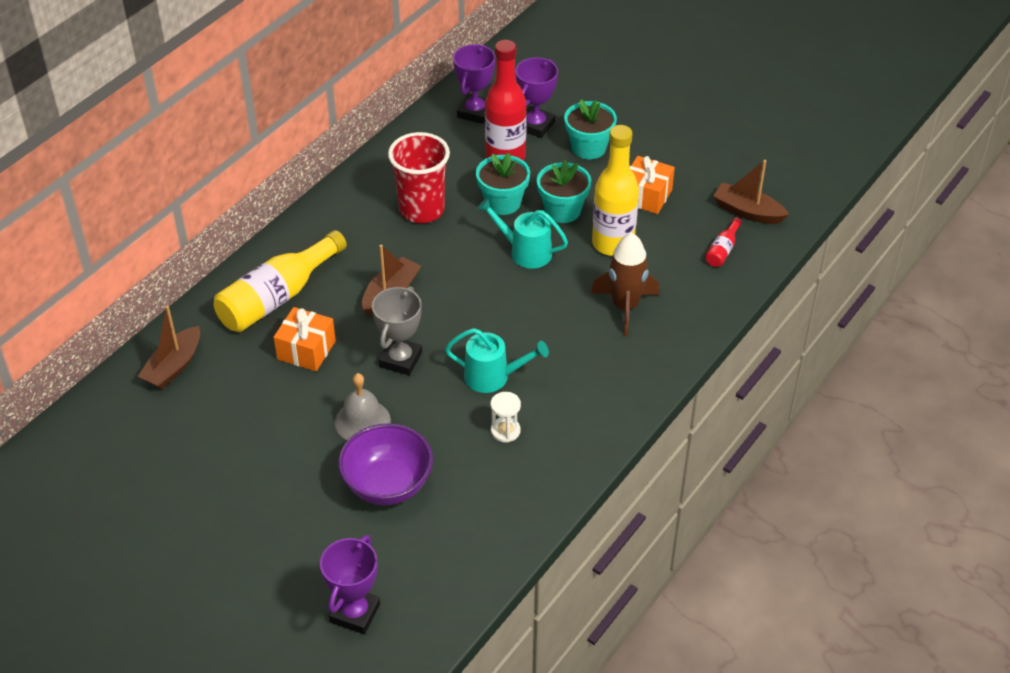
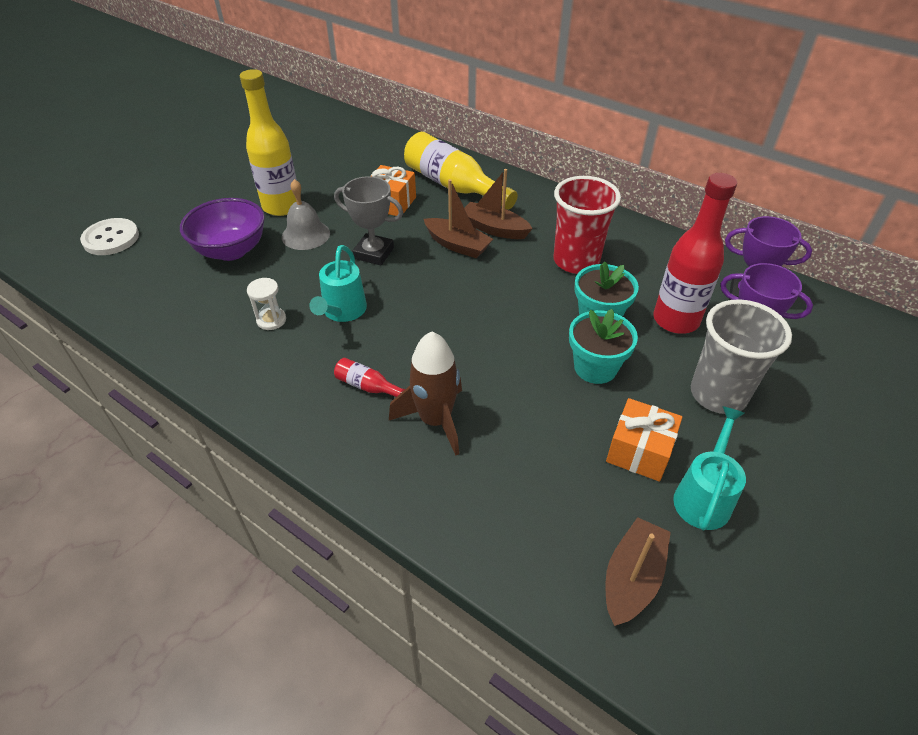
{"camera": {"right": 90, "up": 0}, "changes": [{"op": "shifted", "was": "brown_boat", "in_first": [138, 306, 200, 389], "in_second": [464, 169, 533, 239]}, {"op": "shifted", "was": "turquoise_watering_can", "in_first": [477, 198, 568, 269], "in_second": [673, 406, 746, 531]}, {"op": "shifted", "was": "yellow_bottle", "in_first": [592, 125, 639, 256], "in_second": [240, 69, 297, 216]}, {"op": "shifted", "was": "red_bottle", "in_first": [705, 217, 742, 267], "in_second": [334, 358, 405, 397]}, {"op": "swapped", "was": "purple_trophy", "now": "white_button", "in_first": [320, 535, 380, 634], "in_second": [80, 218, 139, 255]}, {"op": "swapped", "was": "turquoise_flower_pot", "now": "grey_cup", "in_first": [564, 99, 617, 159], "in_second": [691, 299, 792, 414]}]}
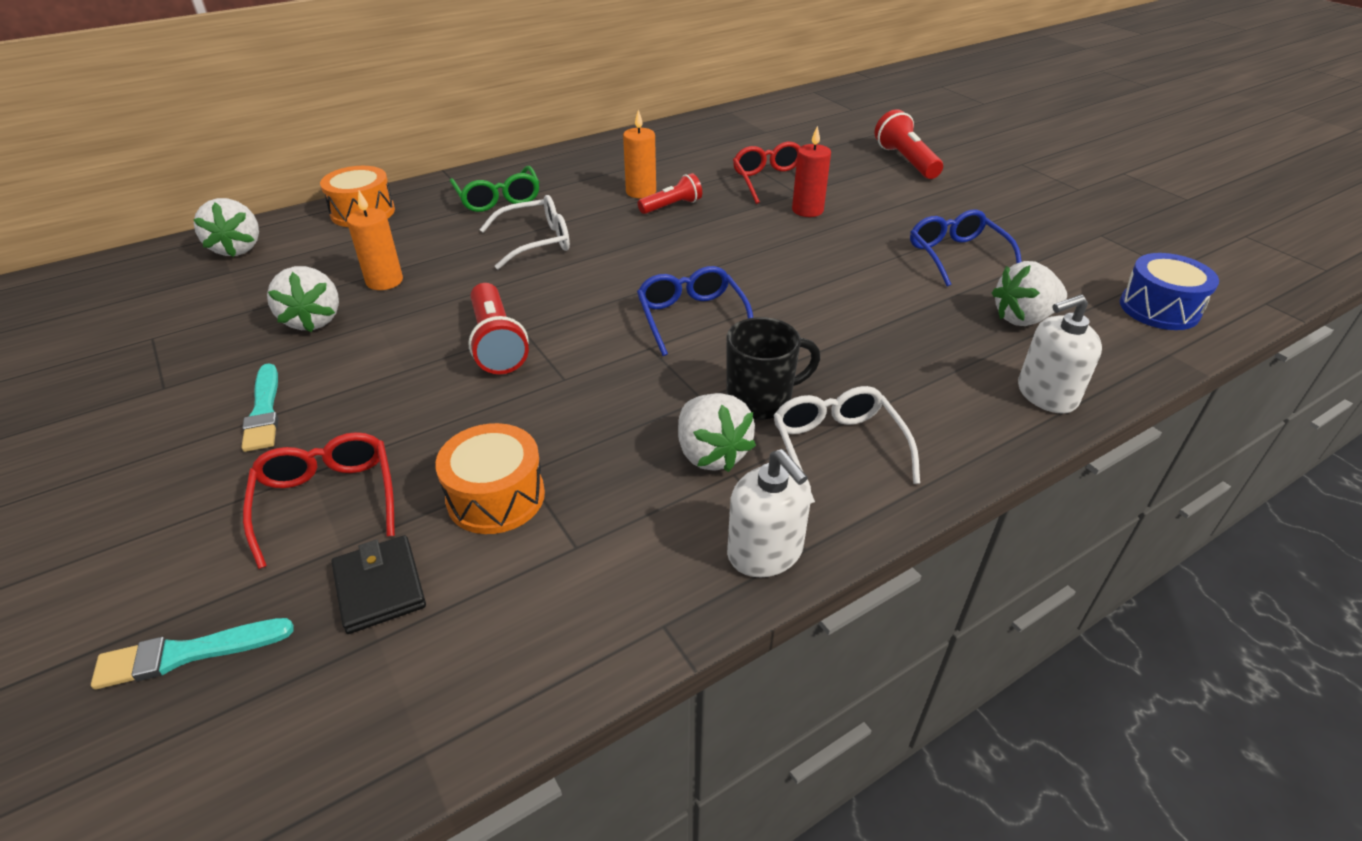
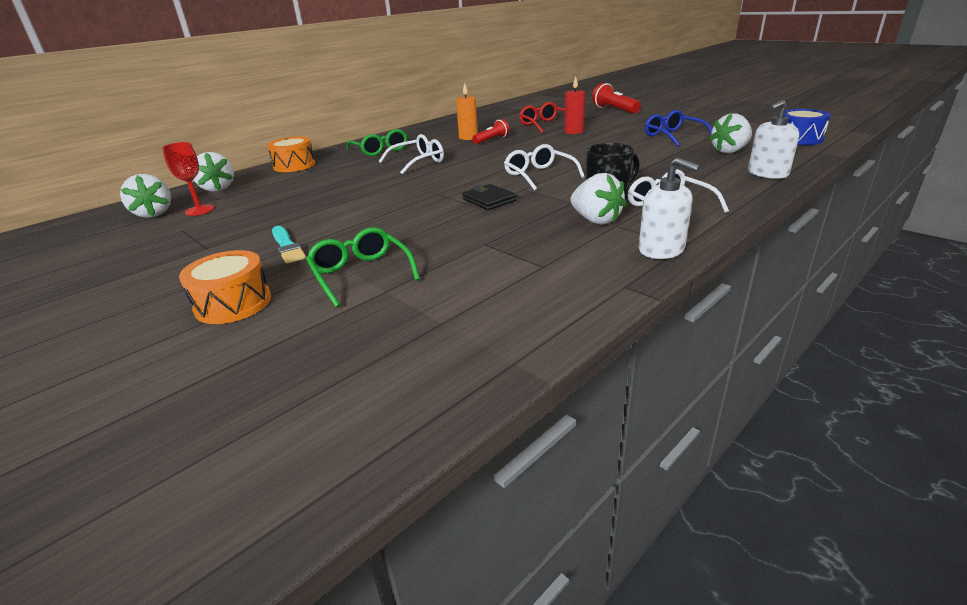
{"camera": {"right": -10, "up": -10}, "changes": [{"op": "gone", "was": "turquoise_brush", "in_first": [91, 618, 294, 690]}, {"op": "gone", "was": "orange_candle", "in_first": [347, 191, 403, 290]}, {"op": "gone", "was": "red_flashlight", "in_first": [468, 283, 529, 374]}, {"op": "new", "now": "red_goblet", "in_second": [162, 142, 214, 216]}, {"op": "shifted", "was": "white_strawberry", "in_first": [267, 266, 339, 332], "in_second": [120, 174, 171, 218]}, {"op": "shifted", "was": "black_wallet", "in_first": [331, 535, 426, 634], "in_second": [462, 184, 517, 210]}, {"op": "shifted", "was": "orange_drum", "in_first": [435, 423, 545, 534], "in_second": [179, 250, 271, 324]}, {"op": "repainted", "was": "red_glasses", "now": "green_glasses", "in_first": [243, 432, 395, 569], "in_second": [306, 227, 420, 308]}, {"op": "repainted", "was": "blue_glasses", "now": "white_glasses", "in_first": [637, 266, 753, 356], "in_second": [504, 144, 585, 191]}]}
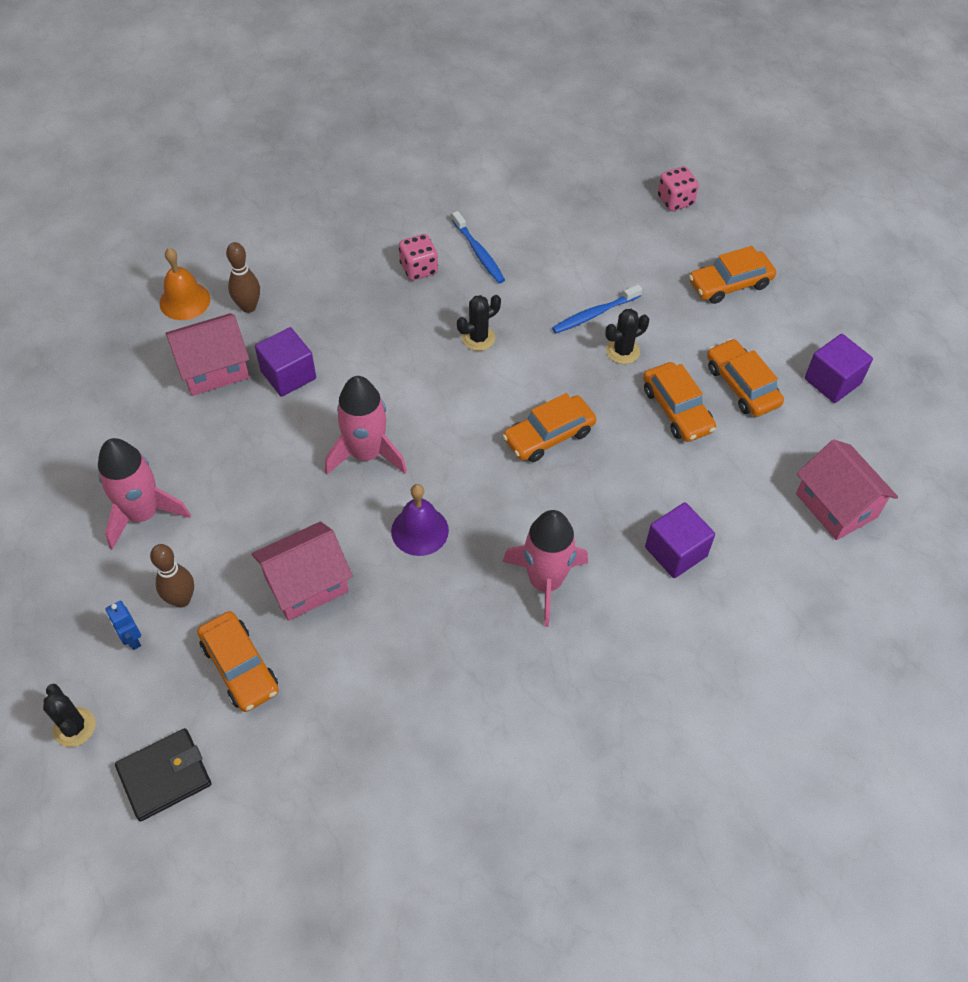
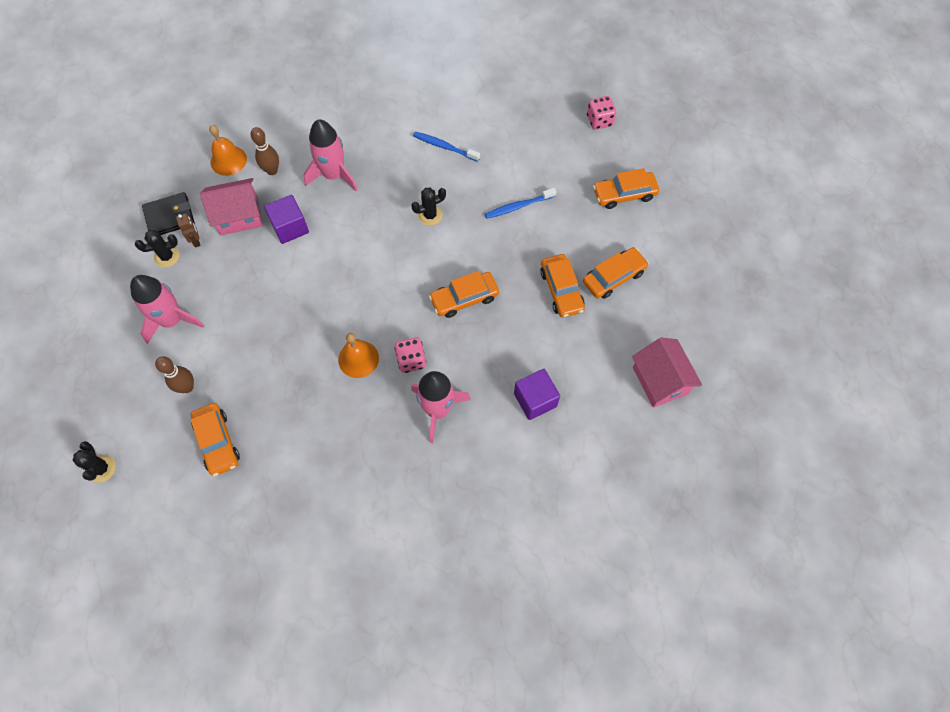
{"camera": {"right": 10, "up": 10}, "changes": [{"op": "gone", "was": "blue_robot", "in_first": [105, 601, 141, 650]}, {"op": "gone", "was": "pink_house", "in_first": [252, 521, 353, 621]}, {"op": "gone", "was": "purple_cube", "in_first": [805, 334, 873, 403]}, {"op": "new", "now": "brown_robot", "in_second": [176, 214, 201, 247]}, {"op": "shifted", "was": "black_wallet", "in_first": [115, 728, 211, 821], "in_second": [142, 192, 195, 235]}, {"op": "shifted", "was": "pink_rocket", "in_first": [325, 376, 407, 475], "in_second": [304, 119, 358, 191]}, {"op": "shifted", "was": "pink_dice", "in_first": [399, 234, 438, 281], "in_second": [394, 337, 426, 373]}, {"op": "shifted", "was": "black_cactus", "in_first": [605, 309, 649, 364], "in_second": [135, 230, 180, 267]}, {"op": "repainted", "was": "purple_bell", "now": "orange_bell", "in_first": [391, 484, 449, 556], "in_second": [338, 333, 379, 378]}, {"op": "rotated", "was": "blue_toothbrush", "in_first": [452, 211, 505, 283], "in_second": [413, 131, 480, 162], "clockwise": 135}, {"op": "rotated", "was": "orange_car", "in_first": [707, 339, 784, 417], "in_second": [583, 247, 649, 299], "clockwise": 75}]}
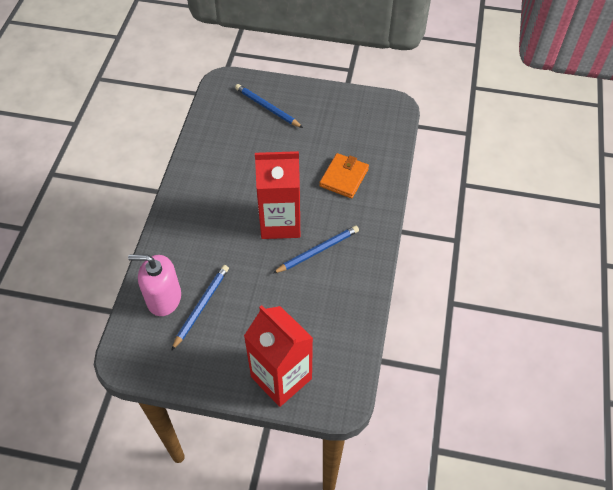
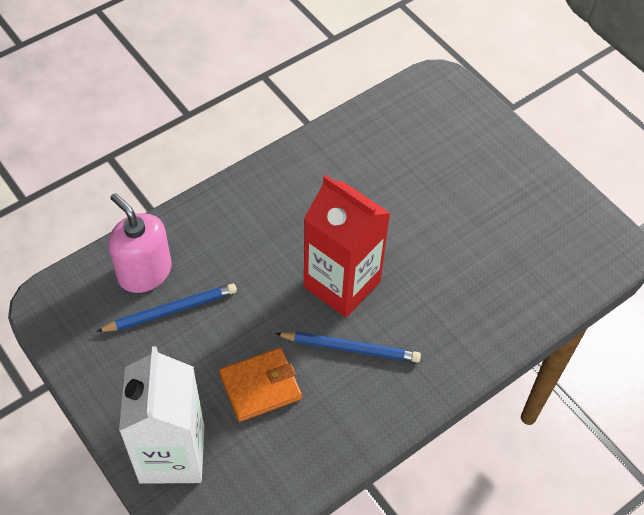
{"camera": {"right": 40, "up": 0}, "changes": [{"op": "gone", "was": "blue_pencil", "in_first": [235, 84, 303, 128]}, {"op": "shifted", "was": "orange_wallet", "in_first": [319, 153, 369, 198], "in_second": [219, 347, 302, 422]}, {"op": "repainted", "was": "red_carton", "now": "white_carton", "in_first": [244, 305, 313, 407], "in_second": [119, 346, 204, 484]}]}
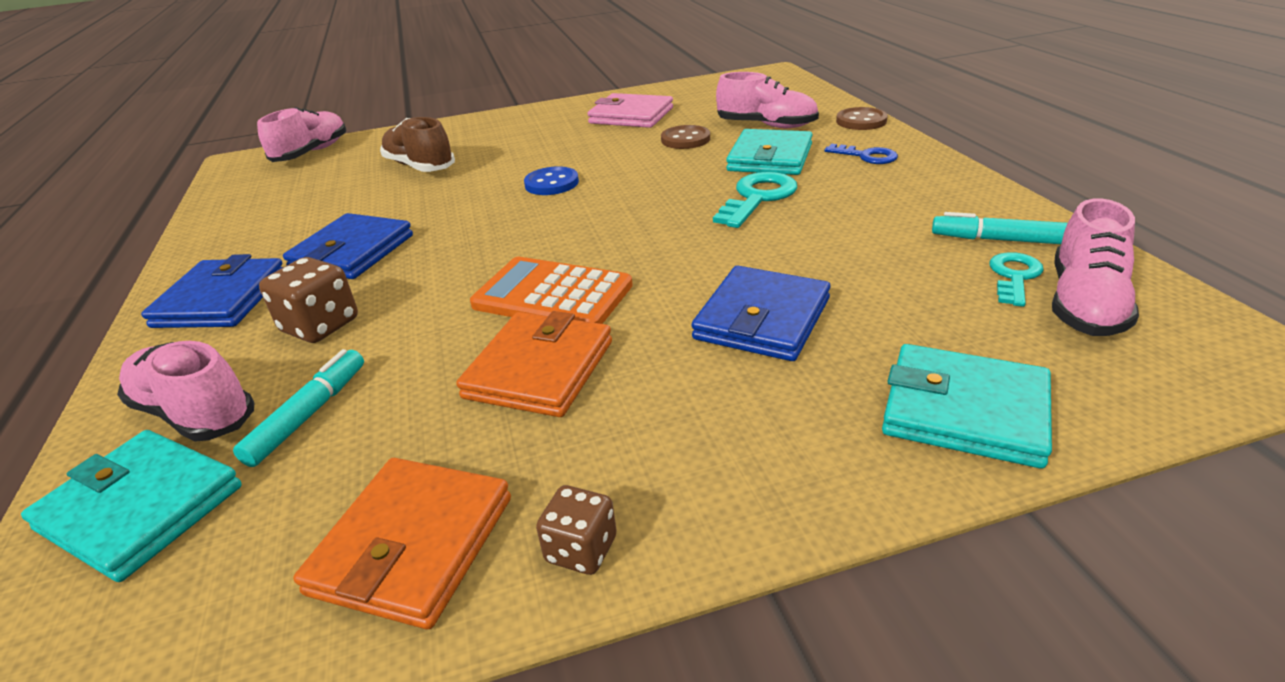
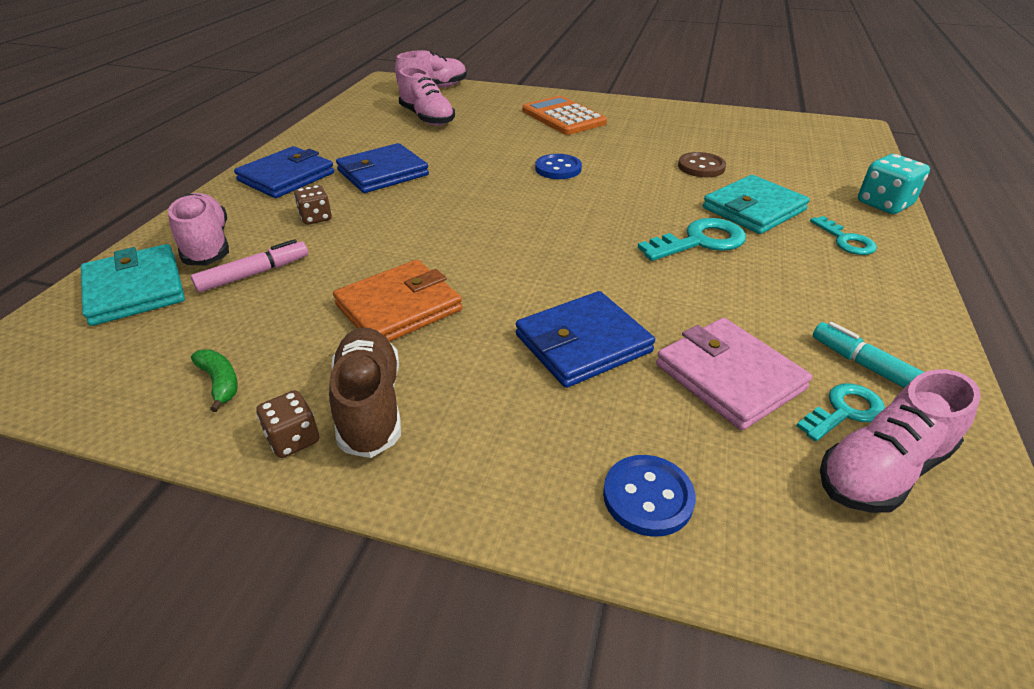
{"camera": {"right": 30, "up": 5}, "changes": [{"op": "shifted", "was": "brown_shoe", "in_first": [380, 117, 455, 172], "in_second": [329, 328, 401, 458]}, {"op": "shifted", "was": "orange_calculator", "in_first": [470, 257, 633, 324], "in_second": [522, 96, 607, 135]}, {"op": "shifted", "was": "pink_wallet", "in_first": [587, 93, 673, 128], "in_second": [656, 318, 812, 430]}, {"op": "shifted", "was": "pink_shoe", "in_first": [716, 72, 819, 128], "in_second": [398, 67, 455, 126]}, {"op": "swapped", "was": "orange_wallet", "now": "green_banana", "in_first": [293, 458, 511, 629], "in_second": [191, 350, 237, 412]}, {"op": "swapped", "was": "brown_button", "now": "turquoise_dice", "in_first": [836, 107, 888, 130], "in_second": [858, 154, 930, 214]}, {"op": "swapped", "was": "turquoise_wallet", "now": "blue_button", "in_first": [882, 344, 1052, 468], "in_second": [603, 455, 696, 537]}, {"op": "repainted", "was": "turquoise_marker", "now": "pink_marker", "in_first": [233, 349, 364, 467], "in_second": [191, 239, 308, 293]}, {"op": "repainted", "was": "blue_key", "now": "turquoise_key", "in_first": [825, 144, 898, 164], "in_second": [810, 216, 877, 255]}, {"op": "scaled", "was": "brown_dice", "in_first": [259, 257, 358, 343], "in_second": [294, 185, 332, 225], "ratio": 0.64}]}
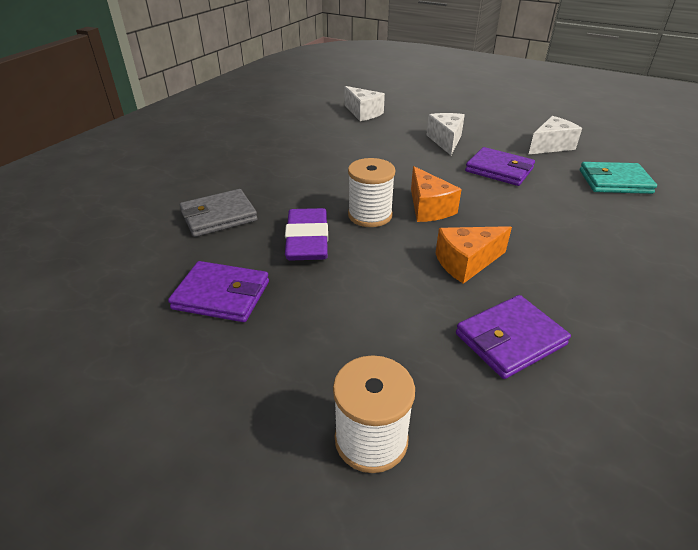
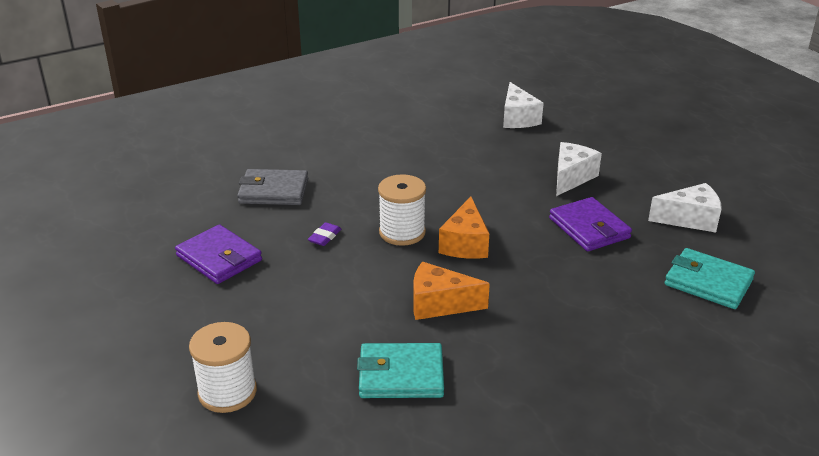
{"camera": {"right": 30, "up": -5}, "changes": [{"op": "repainted", "was": "purple_wallet", "now": "turquoise_wallet", "in_first": [456, 295, 571, 379], "in_second": [357, 343, 444, 398]}, {"op": "scaled", "was": "purple_eraser", "in_first": [285, 208, 328, 261], "in_second": [308, 222, 341, 246], "ratio": 0.43}]}
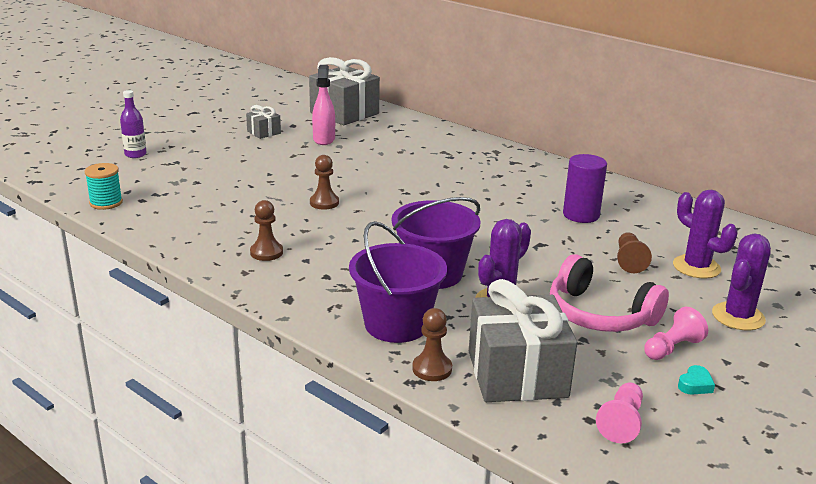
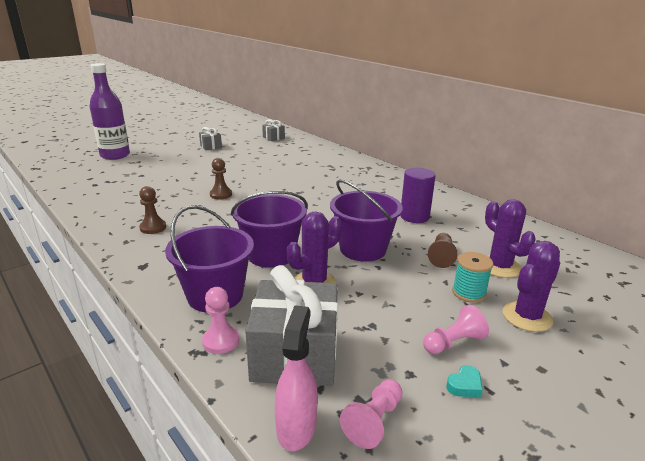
{"camera": {"right": 10, "up": 0}, "changes": [{"op": "gone", "was": "pink_headphones", "in_first": [550, 254, 669, 332]}, {"op": "new", "now": "purple_bucket", "in_second": [330, 179, 403, 262]}, {"op": "shifted", "was": "turquoise_spool", "in_first": [85, 163, 123, 210], "in_second": [452, 252, 493, 303]}, {"op": "shifted", "was": "pink_spray_bottle", "in_first": [312, 65, 335, 145], "in_second": [275, 305, 318, 451]}, {"op": "repainted", "was": "brown_pawn", "now": "pink_pawn", "in_first": [412, 308, 452, 381], "in_second": [202, 287, 239, 354]}, {"op": "scaled", "was": "purple_bottle", "in_first": [120, 90, 147, 158], "in_second": [90, 63, 130, 160], "ratio": 1.92}, {"op": "scaled", "was": "grey_gift", "in_first": [309, 57, 380, 125], "in_second": [262, 119, 285, 141], "ratio": 0.47}]}
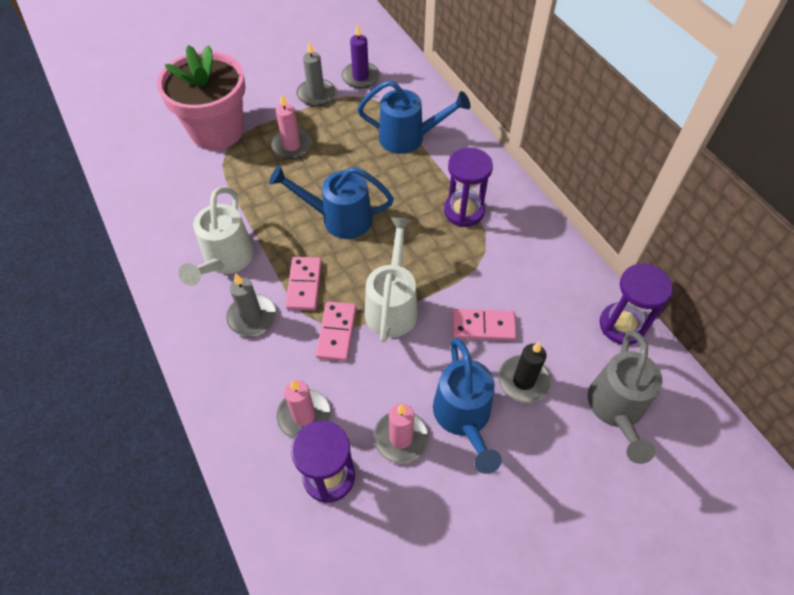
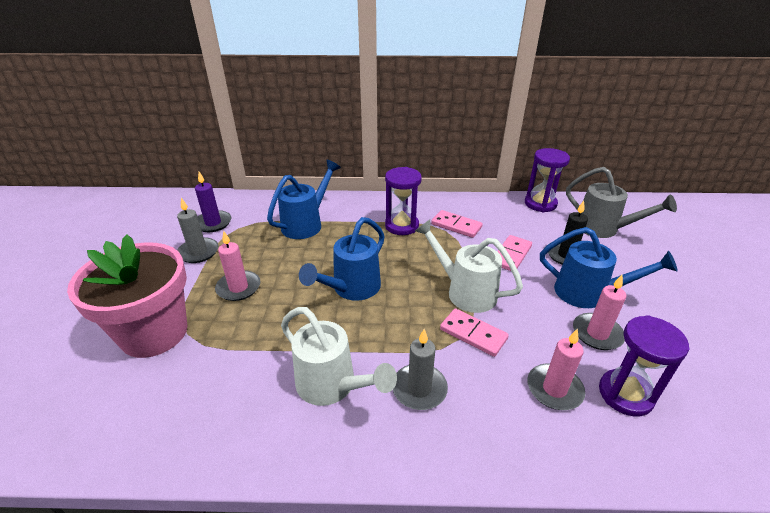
{"camera": {"right": -60, "up": -20}, "changes": [{"op": "shifted", "was": "pink_domino", "in_first": [285, 257, 322, 310], "in_second": [431, 210, 483, 238]}]}
